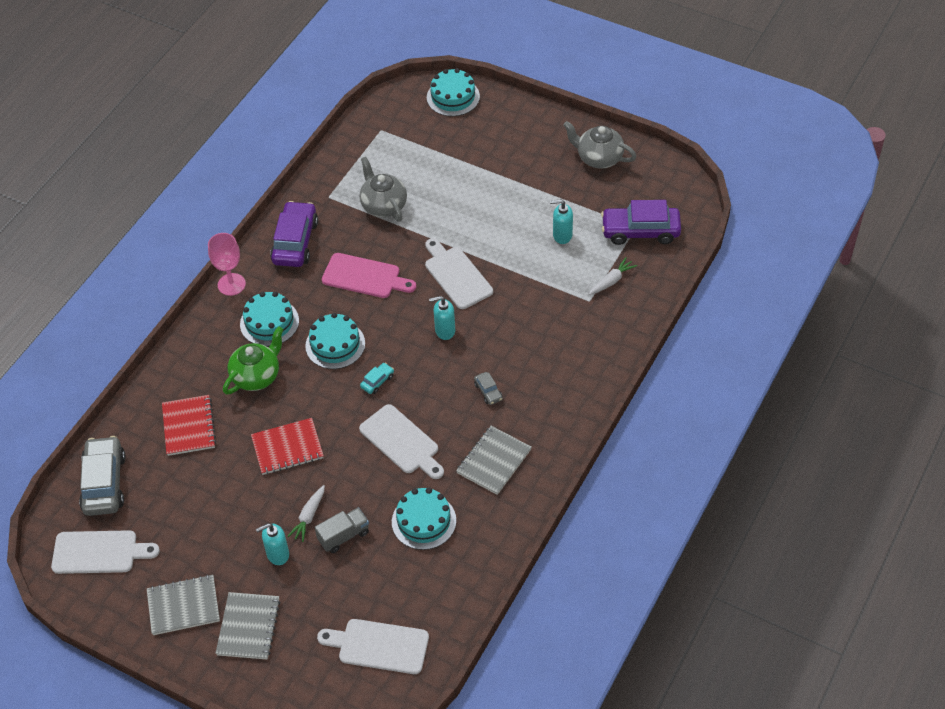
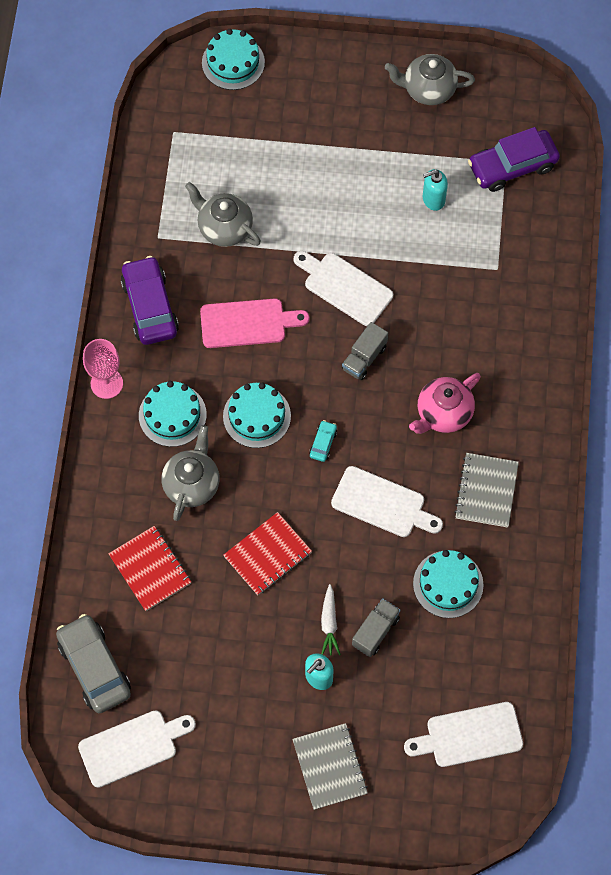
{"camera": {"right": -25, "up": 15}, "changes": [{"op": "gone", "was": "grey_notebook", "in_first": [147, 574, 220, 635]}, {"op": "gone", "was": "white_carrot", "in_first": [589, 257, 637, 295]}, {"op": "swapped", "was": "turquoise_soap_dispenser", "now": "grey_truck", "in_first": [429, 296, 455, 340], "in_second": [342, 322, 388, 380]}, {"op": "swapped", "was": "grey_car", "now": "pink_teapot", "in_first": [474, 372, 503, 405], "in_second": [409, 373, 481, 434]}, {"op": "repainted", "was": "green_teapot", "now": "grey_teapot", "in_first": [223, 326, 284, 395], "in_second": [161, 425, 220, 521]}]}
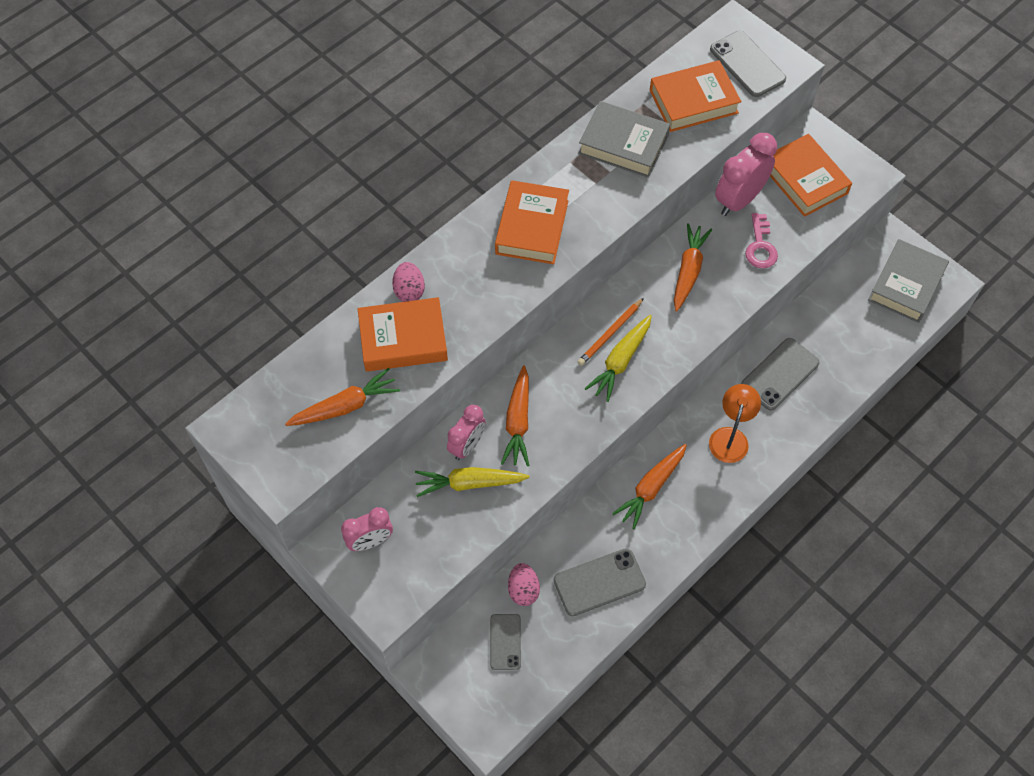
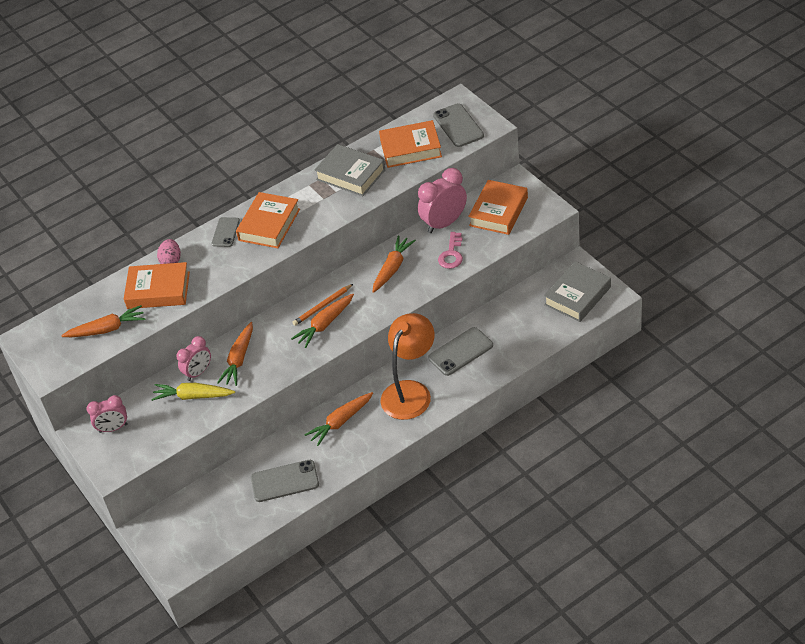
{"camera": {"right": 15, "up": -15}, "changes": [{"op": "gone", "was": "pink_egg", "in_first": [508, 563, 540, 606]}, {"op": "shifted", "was": "grey_phone", "in_first": [490, 614, 521, 670], "in_second": [211, 217, 240, 247]}, {"op": "repainted", "was": "yellow_carrot", "now": "orange_carrot", "in_first": [585, 315, 652, 402], "in_second": [291, 294, 354, 348]}, {"op": "rotated", "was": "orange_book", "in_first": [770, 134, 852, 217], "in_second": [468, 180, 528, 235], "clockwise": 45}, {"op": "scaled", "was": "orange_lamp", "in_first": [709, 384, 761, 463], "in_second": [380, 313, 435, 420], "ratio": 1.64}]}
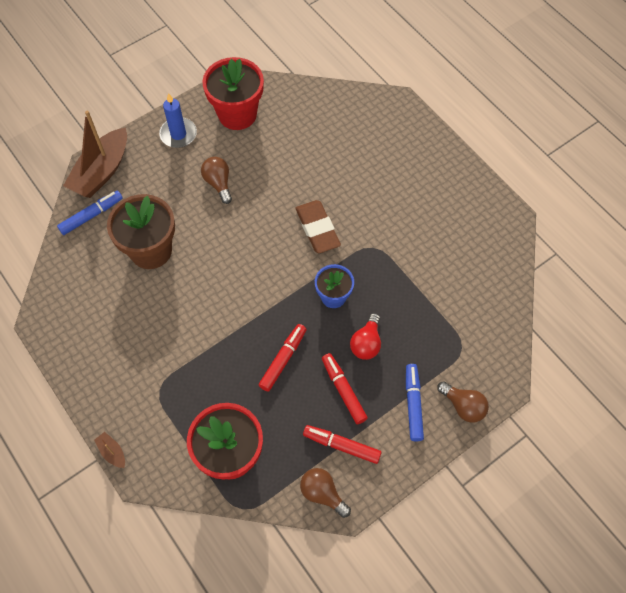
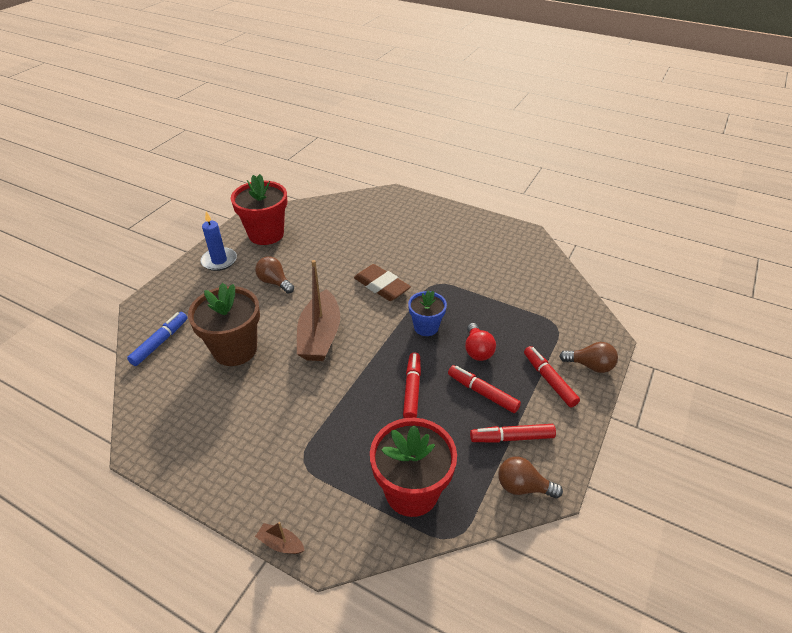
{"camera": {"right": -25, "up": -20}, "changes": [{"op": "shifted", "was": "brown_boat", "in_first": [63, 111, 127, 198], "in_second": [297, 260, 340, 361]}, {"op": "repainted", "was": "blue_marker", "now": "red_marker", "in_first": [406, 364, 424, 442], "in_second": [524, 346, 580, 407]}]}
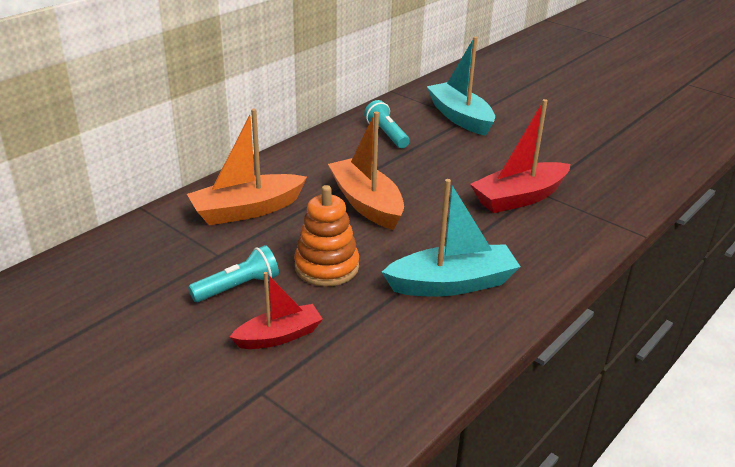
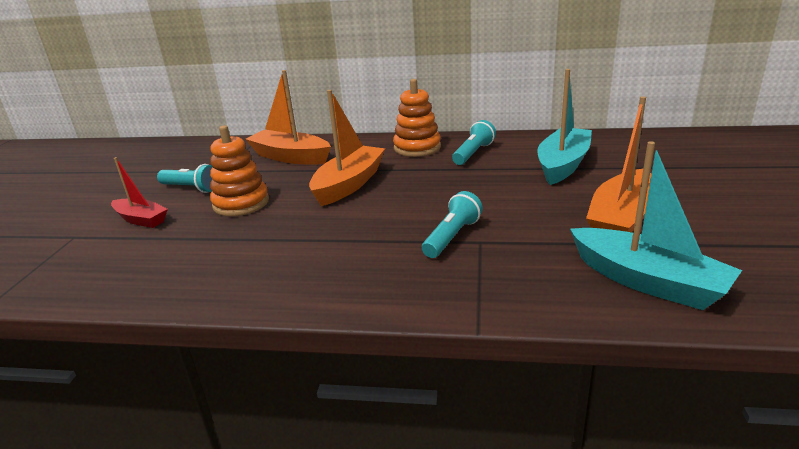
{"camera": {"right": 60, "up": -5}, "changes": [{"op": "new", "now": "orange_stacking_toy", "in_second": [393, 79, 441, 157]}, {"op": "new", "now": "orange_boat", "in_second": [586, 96, 651, 232]}, {"op": "shifted", "was": "turquoise_boat", "in_first": [382, 179, 520, 297], "in_second": [570, 141, 742, 310]}, {"op": "swapped", "was": "red_boat", "now": "turquoise_flashlight", "in_first": [470, 99, 570, 213], "in_second": [422, 191, 483, 258]}]}
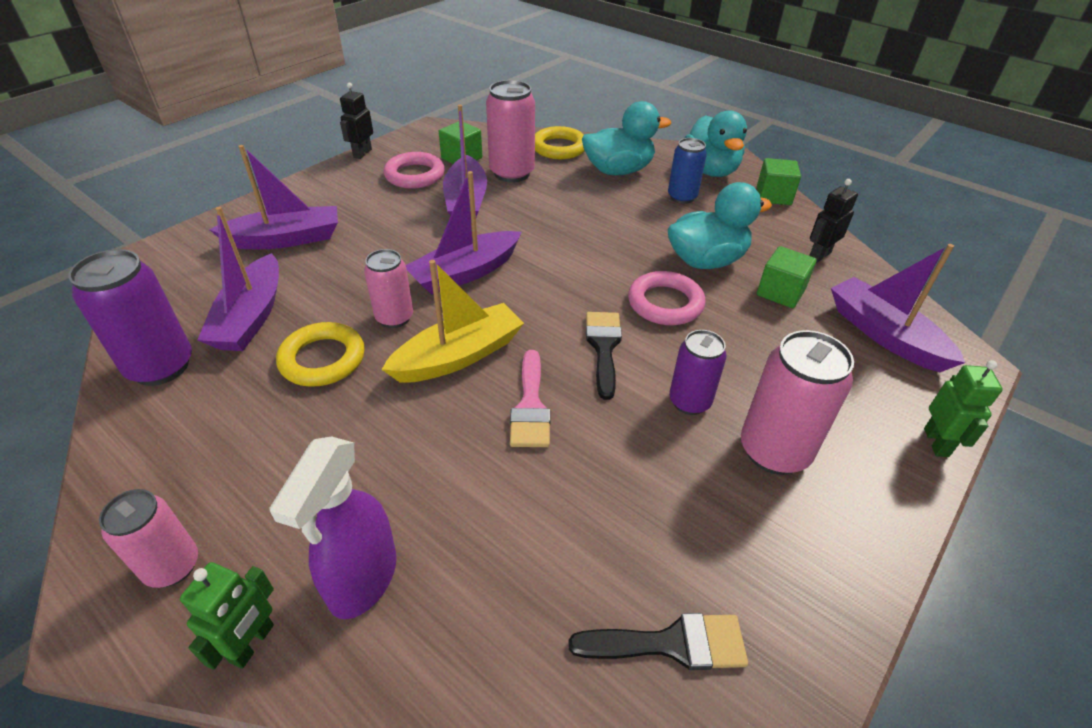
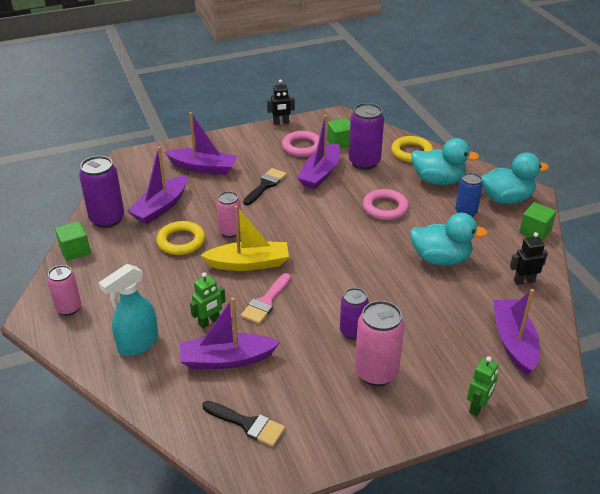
{"camera": {"right": 30, "up": -5}, "changes": [{"op": "shifted", "was": "green_robot", "in_first": [180, 562, 274, 670], "in_second": [190, 272, 226, 329]}, {"op": "shifted", "was": "purple_boat", "in_first": [406, 171, 522, 295], "in_second": [180, 298, 280, 369]}, {"op": "shifted", "was": "black_brush", "in_first": [586, 312, 622, 400], "in_second": [243, 168, 287, 205]}, {"op": "shifted", "was": "pink_ring", "in_first": [628, 271, 706, 325], "in_second": [363, 189, 409, 220]}, {"op": "shifted", "was": "green_cube", "in_first": [757, 246, 817, 308], "in_second": [55, 221, 91, 261]}, {"op": "repainted", "was": "purple_spray_bottle", "now": "turquoise_spray_bottle", "in_first": [270, 436, 397, 619], "in_second": [98, 264, 158, 356]}, {"op": "repainted", "was": "pink_can", "now": "purple_can", "in_first": [486, 80, 535, 183], "in_second": [349, 103, 384, 170]}, {"op": "rotated", "was": "black_robot", "in_first": [340, 83, 373, 159], "in_second": [267, 79, 295, 125], "clockwise": -150}, {"op": "rotated", "was": "turquoise_duck", "in_first": [685, 110, 747, 177], "in_second": [481, 152, 549, 204], "clockwise": -120}]}
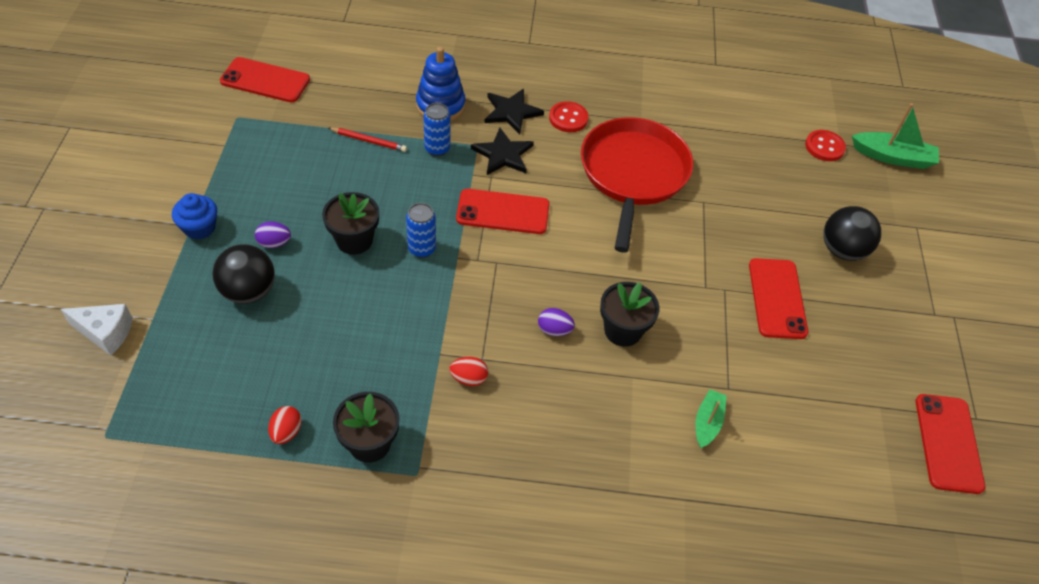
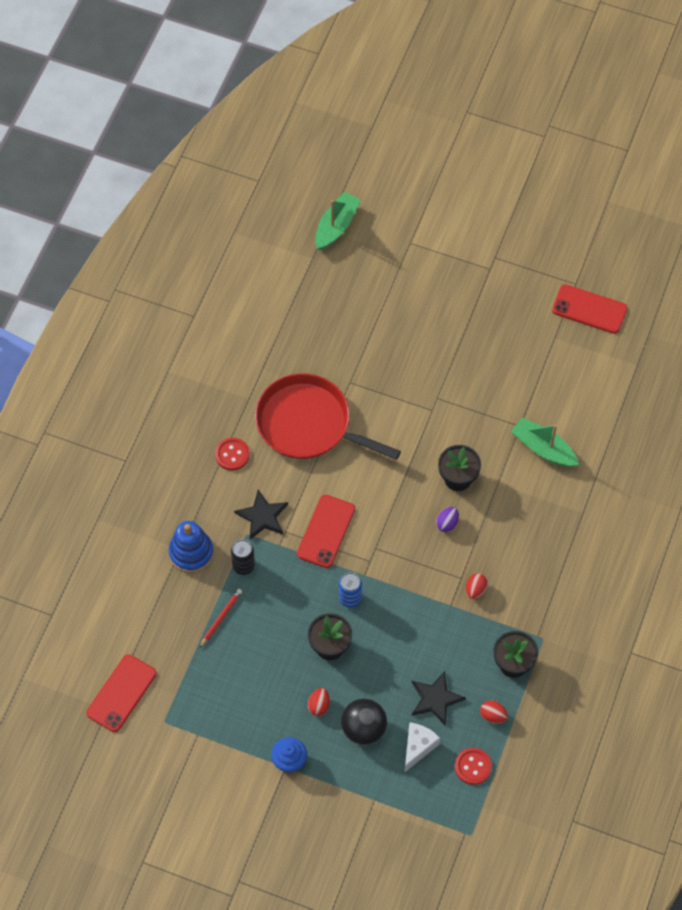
{"camera": {"right": -70, "up": 10}, "changes": [{"op": "gone", "was": "red_phone", "in_first": [749, 258, 808, 339]}, {"op": "gone", "was": "black_ball", "in_first": [823, 206, 881, 261]}, {"op": "shifted", "was": "white_cheese", "in_first": [61, 304, 133, 356], "in_second": [405, 722, 440, 772]}, {"op": "shifted", "was": "black_star", "in_first": [484, 89, 544, 134], "in_second": [411, 671, 466, 725]}, {"op": "shifted", "was": "red_button", "in_first": [805, 130, 846, 161], "in_second": [455, 748, 492, 785]}, {"op": "repainted", "was": "purple_egg", "now": "red_egg", "in_first": [255, 221, 291, 248], "in_second": [308, 688, 330, 716]}, {"op": "repainted", "was": "blue_can", "now": "black_can", "in_first": [423, 103, 451, 156], "in_second": [231, 539, 255, 575]}, {"op": "scaled", "was": "green_boat", "in_first": [695, 389, 727, 448], "in_second": [511, 417, 579, 467], "ratio": 1.61}]}
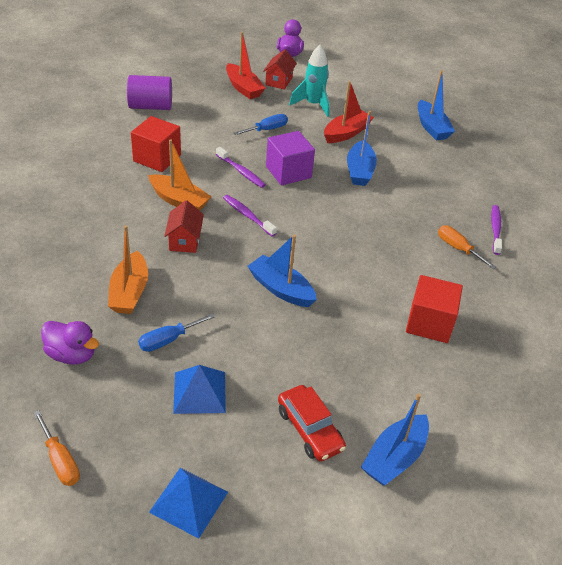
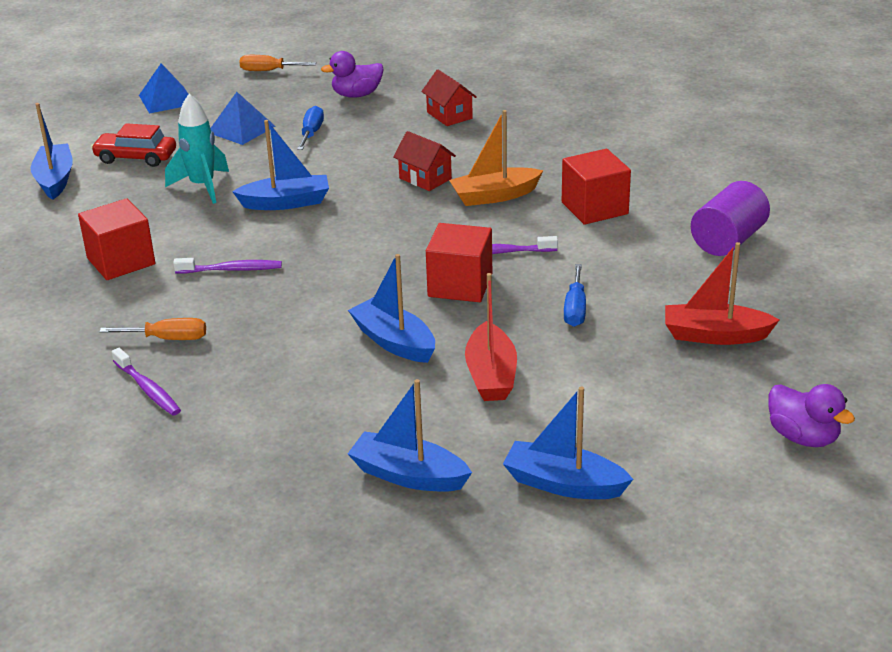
{"camera": {"right": 135, "up": -10}, "changes": [{"op": "gone", "was": "orange_boat", "in_first": [108, 225, 148, 314]}, {"op": "new", "now": "blue_boat", "in_second": [503, 387, 633, 499]}, {"op": "shifted", "was": "purple_toothbrush", "in_first": [223, 195, 277, 237], "in_second": [173, 258, 282, 274]}, {"op": "shifted", "was": "red_house", "in_first": [263, 49, 297, 90], "in_second": [421, 70, 477, 126]}, {"op": "shifted", "was": "turquoise_rocket", "in_first": [289, 45, 330, 117], "in_second": [165, 94, 229, 204]}, {"op": "repainted", "was": "purple_cube", "now": "red_cube", "in_first": [266, 131, 315, 186], "in_second": [426, 223, 492, 302]}]}
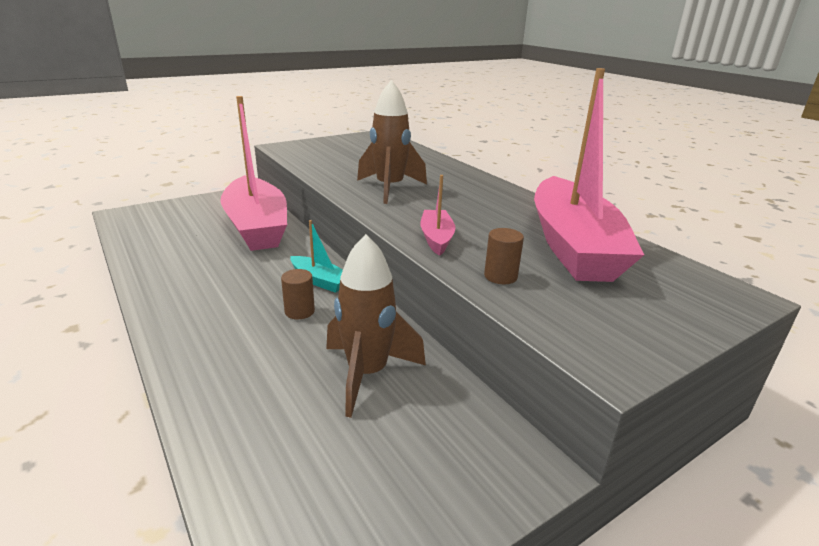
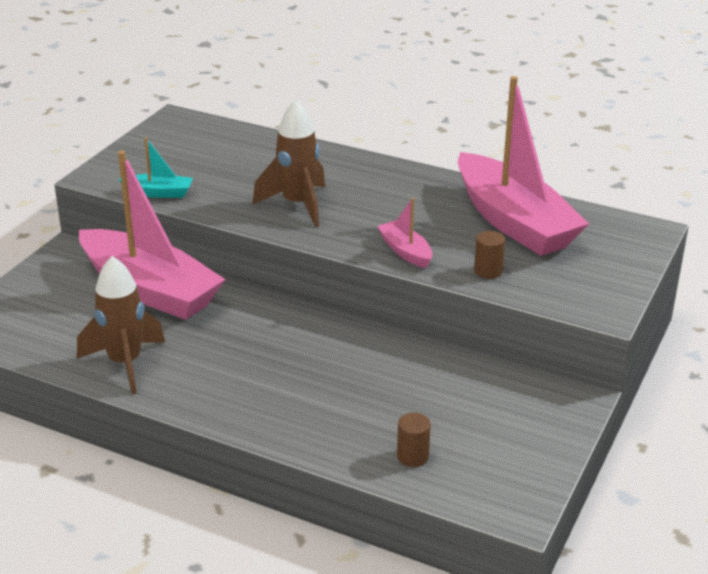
{"camera": {"right": -30, "up": 5}, "changes": [{"op": "shifted", "was": "brown_cylinder", "in_first": [281, 269, 315, 319], "in_second": [397, 413, 431, 467]}, {"op": "shifted", "was": "turquoise_boat", "in_first": [290, 220, 343, 293], "in_second": [118, 137, 193, 198]}, {"op": "shifted", "was": "brown_rocket", "in_first": [326, 234, 426, 418], "in_second": [77, 256, 165, 394]}]}
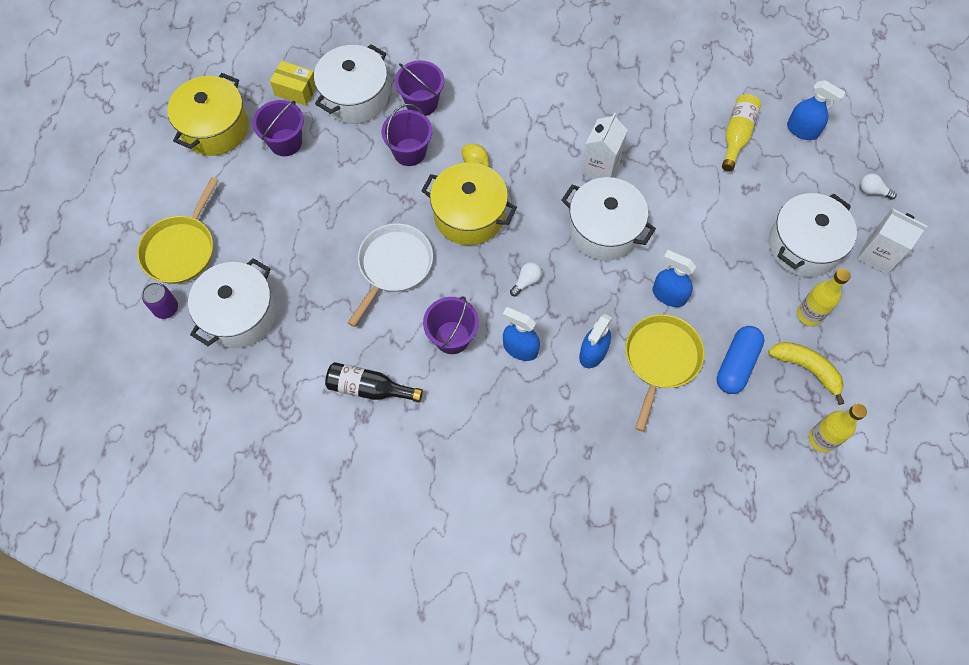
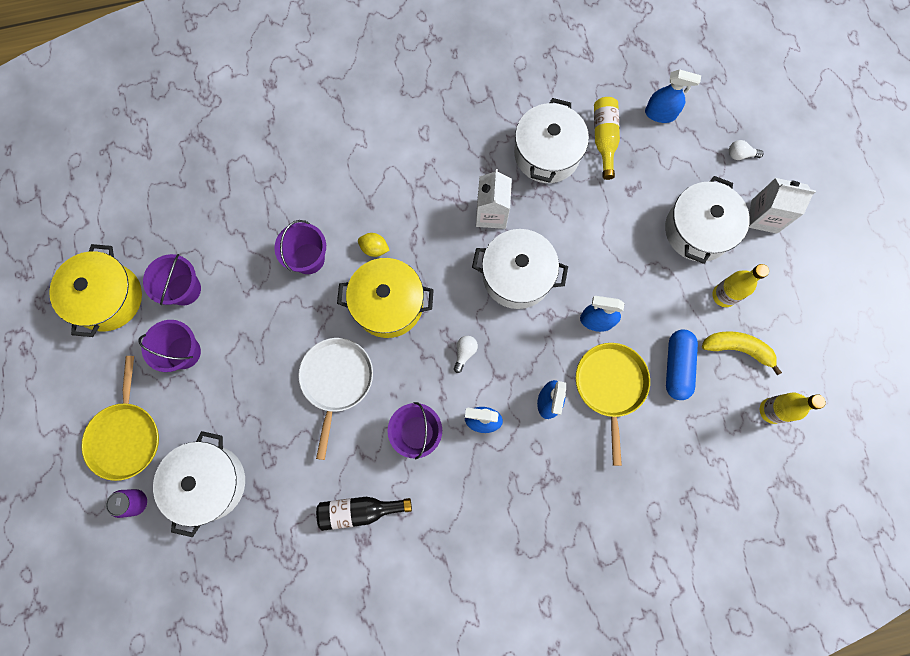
{"camera": {"right": -20, "up": 10}, "changes": [{"op": "gone", "was": "yellow_box", "in_first": [270, 61, 316, 105]}, {"op": "shifted", "was": "white_pot", "in_first": [314, 44, 388, 124], "in_second": [514, 98, 589, 183]}, {"op": "shifted", "was": "purple_bucket", "in_first": [395, 60, 444, 116], "in_second": [138, 320, 201, 372]}]}
